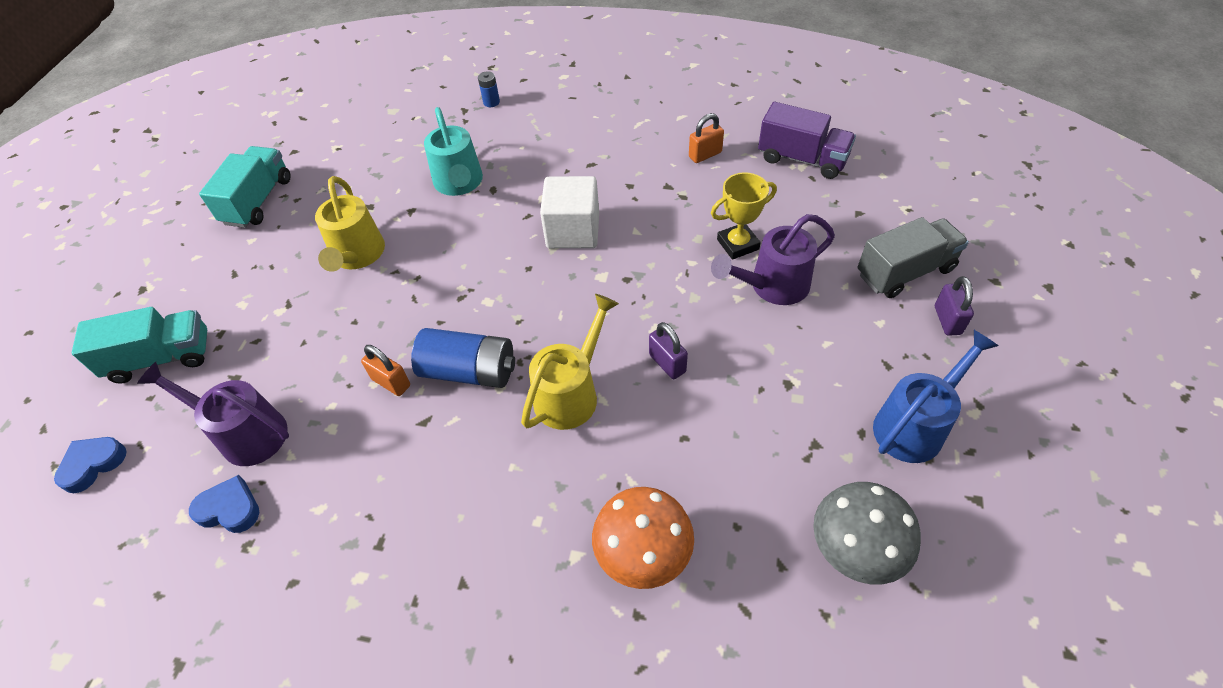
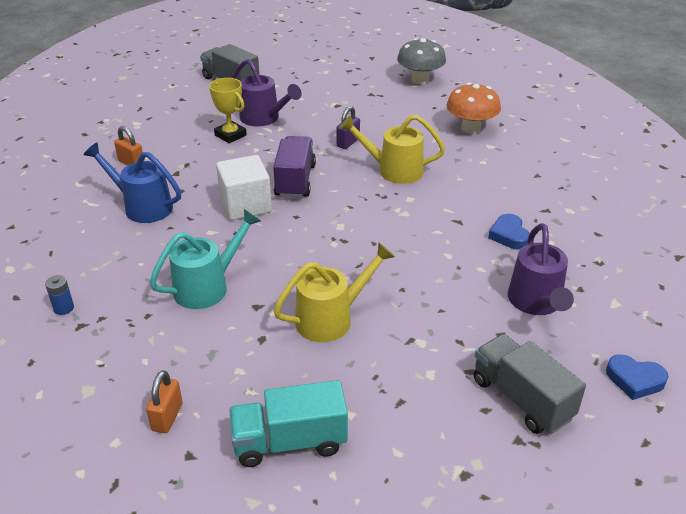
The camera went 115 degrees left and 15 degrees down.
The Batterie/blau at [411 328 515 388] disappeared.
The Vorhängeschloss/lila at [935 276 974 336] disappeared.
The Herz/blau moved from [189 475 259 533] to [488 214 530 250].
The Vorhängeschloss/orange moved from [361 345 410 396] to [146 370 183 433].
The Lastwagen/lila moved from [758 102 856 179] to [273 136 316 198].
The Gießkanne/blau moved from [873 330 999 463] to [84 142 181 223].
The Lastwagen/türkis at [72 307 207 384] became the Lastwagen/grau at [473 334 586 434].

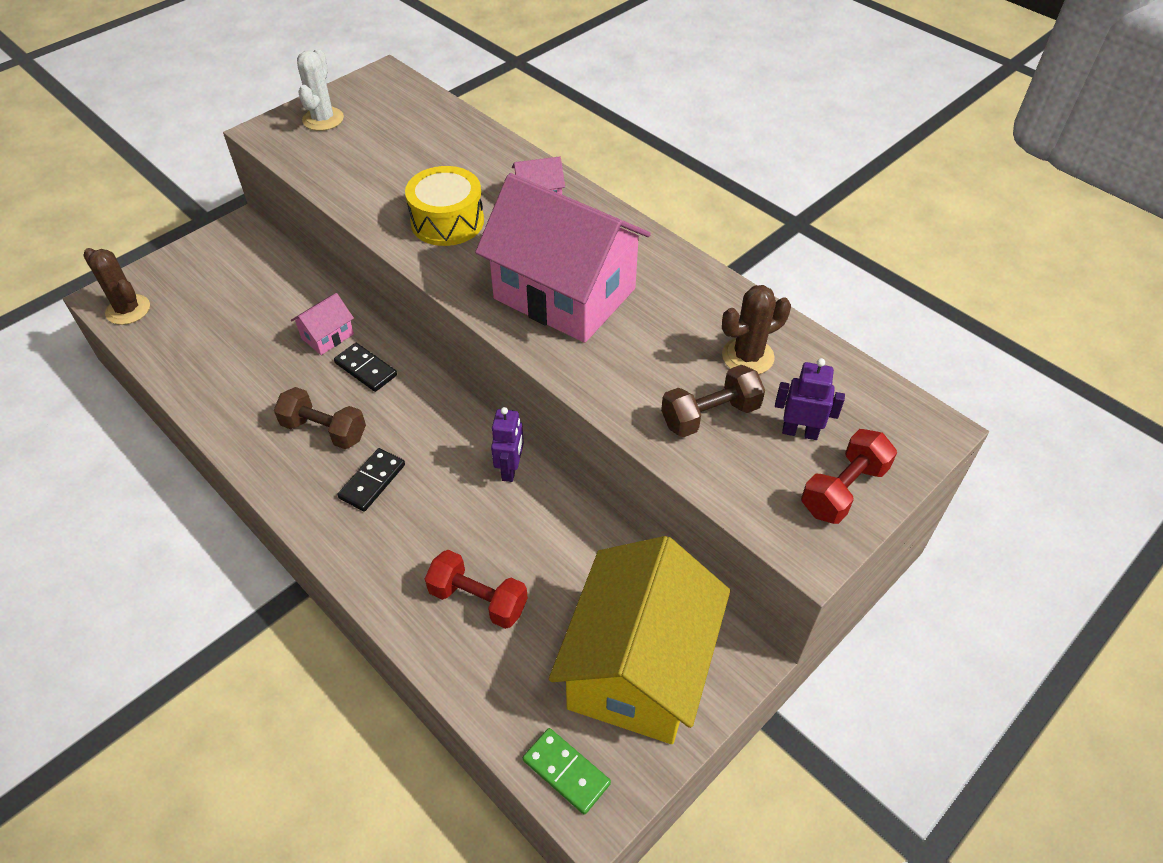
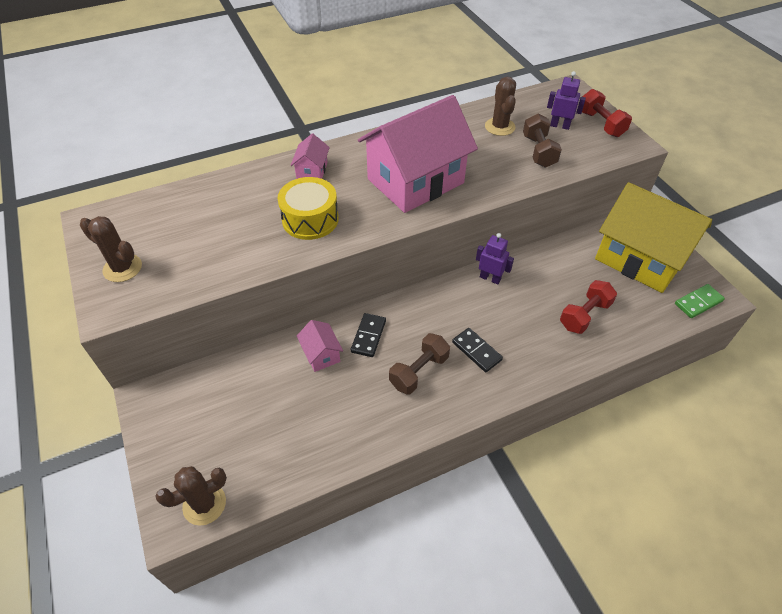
The camera went 70 degrees left and 0 degrees up.
The Kaktus/weiß at [297 48 344 131] became the Kaktus/braun at [80 216 142 282].
The Dominostein/schwarz at [334 343 397 392] turned 45 degrees counterclockwise.
The Roboter/lila at [775 358 845 440] turned 75 degrees clockwise.

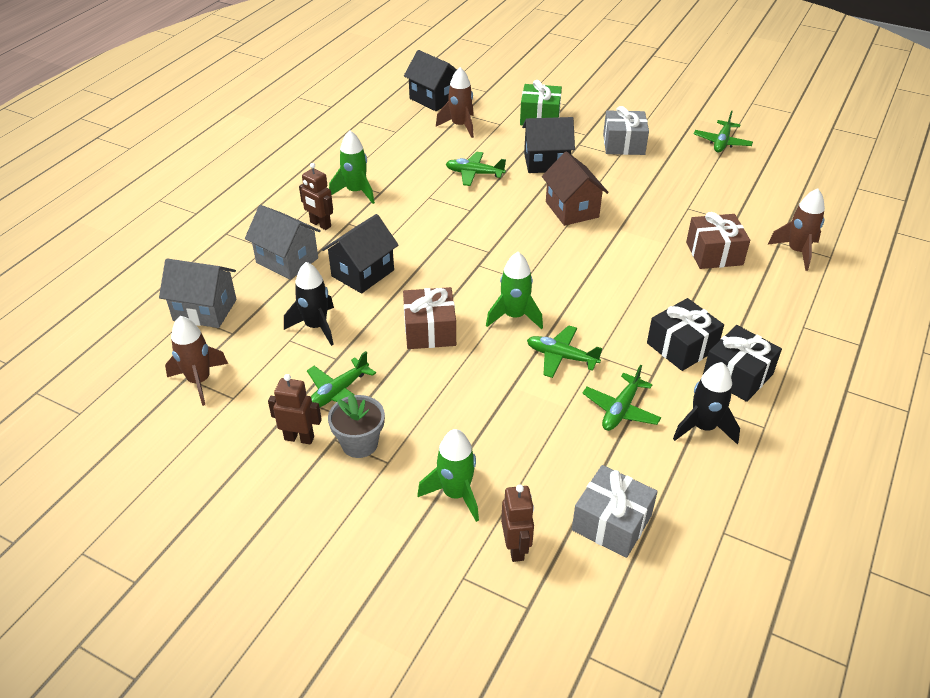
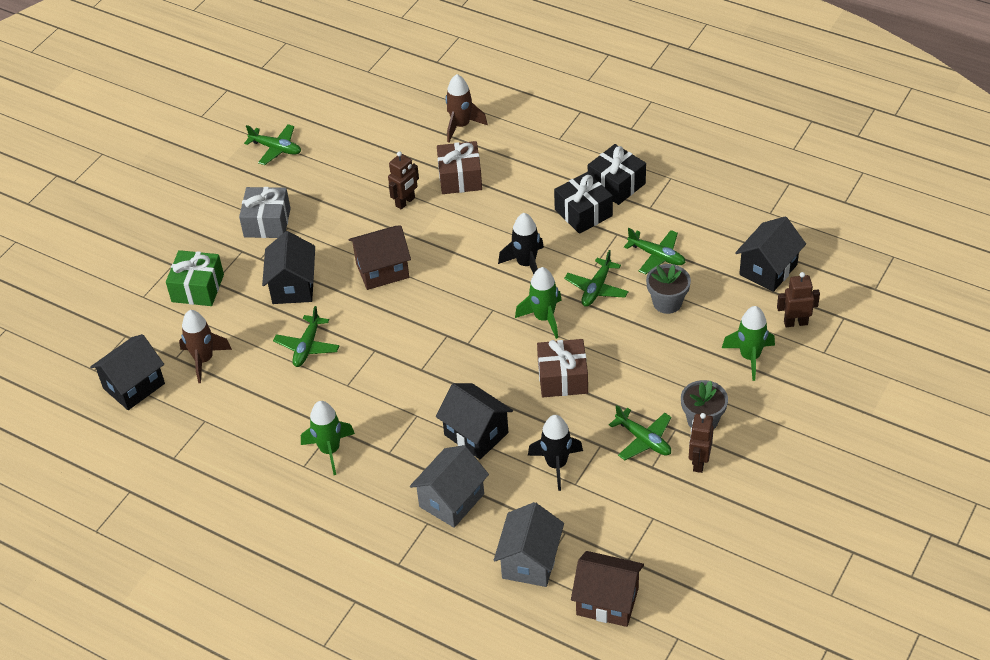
The camera went 85 degrees left and 5 degrees up.
The Rakete/braun at [165 316 228 406] disappeared.
The Haus/braun at [571 551 644 627] appeared.
The Blumentopf/grau at [646 264 691 314] appeared.
The Roboter/braun moved from [299 163 333 230] to [388 151 419 210].
The Rakete/schwarz moved from [673 362 740 444] to [498 213 544 275].
The Geschenk/grau at [572 465 658 558] was replaced by the Haus/schwarz at [735 216 806 292].

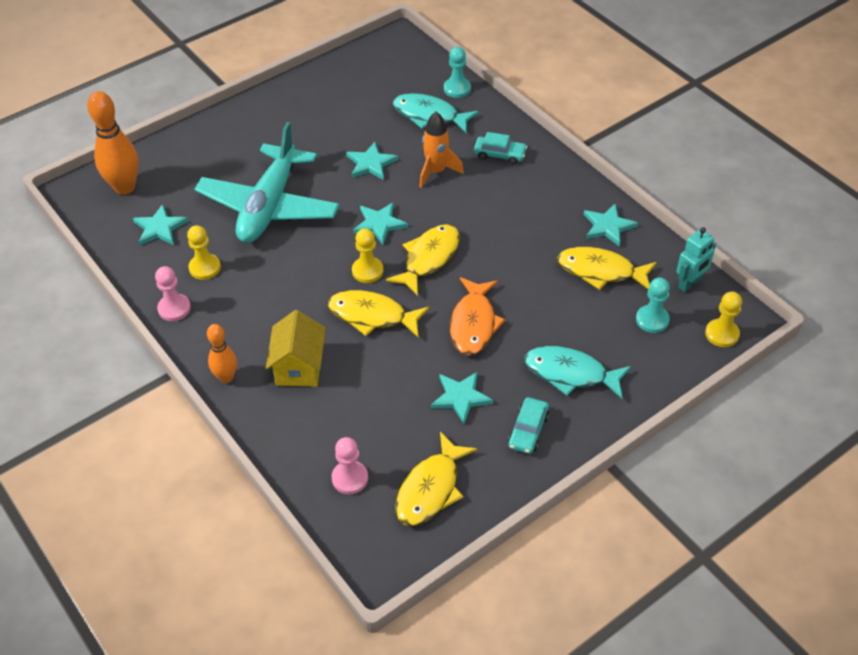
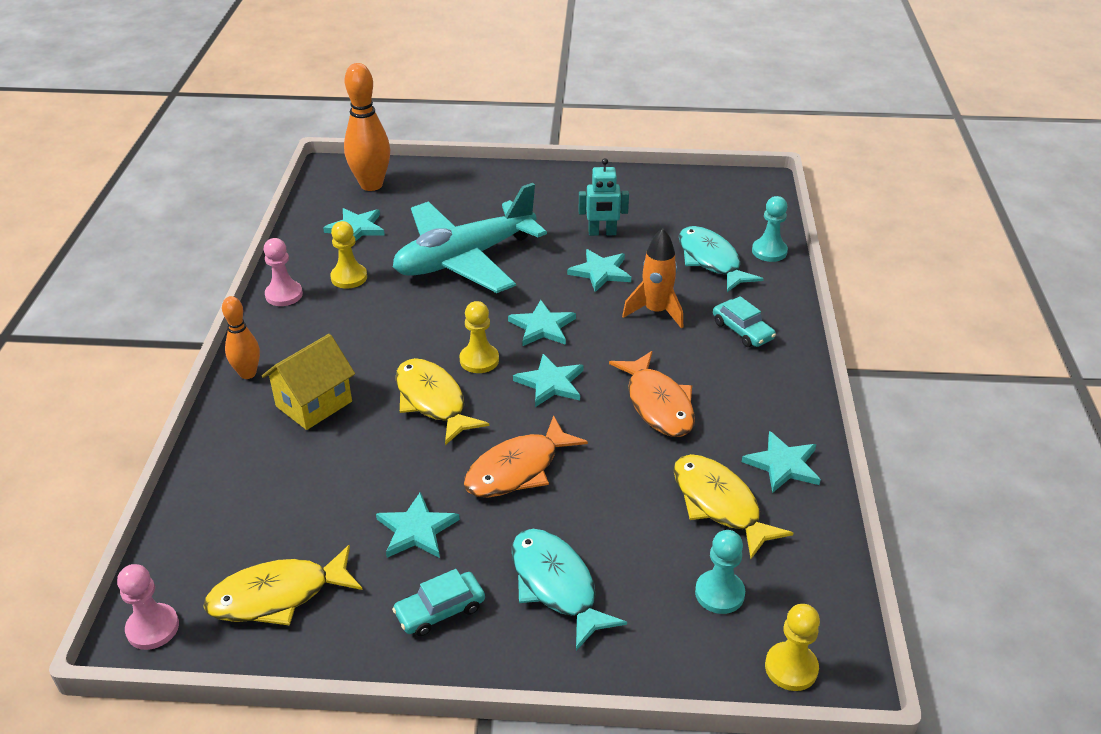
The camera went 40 degrees right and 10 degrees down.
The Fisch/orange at [609 351 695 437] appeared.
The Bauer/rosa moved from [332 437 368 494] to [117 564 179 650].
The Roboter/türkis moved from [676 227 716 292] to [579 158 629 236].
The Fisch/gelb at [386 224 460 296] was replaced by the Stern/türkis at [513 354 584 407].

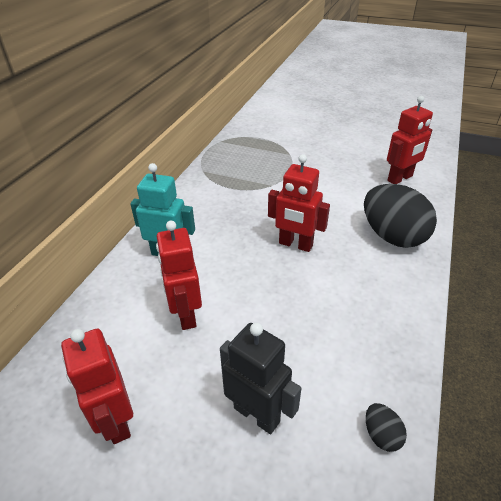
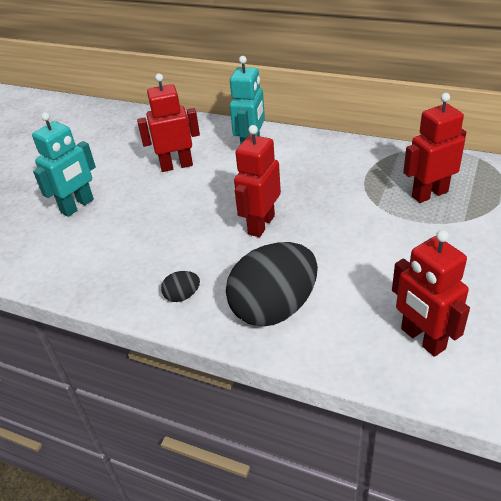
The camera went 95 degrees right and 0 degrees up.
The Roboter/rot moved from [61 328 133 444] to [403 93 466 203].
The Ei/schwarz moved from [366 403 407 452] to [161 271 200 302].
The Roboter/schwarz at [220 323 301 434] became the Roboter/türkis at [32 112 96 217].

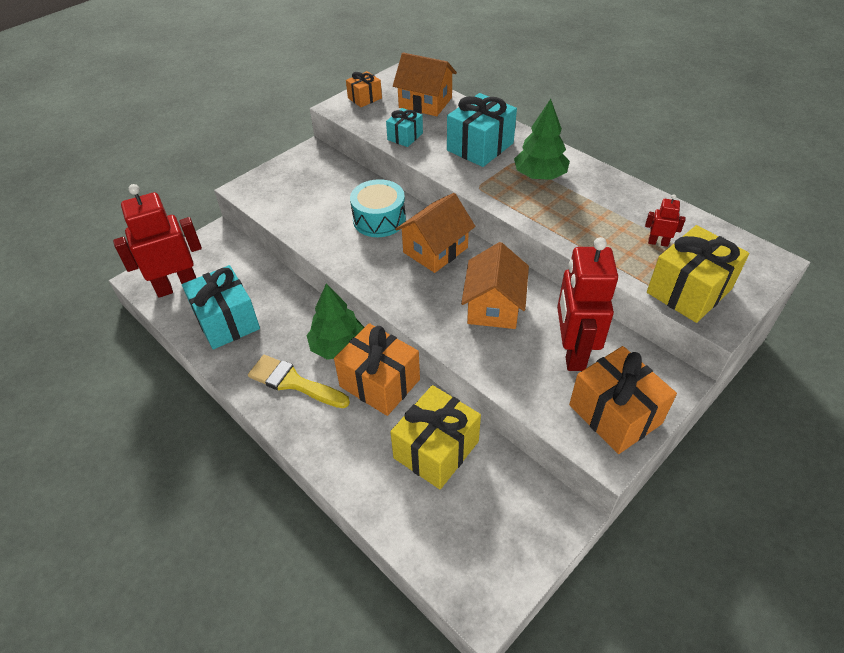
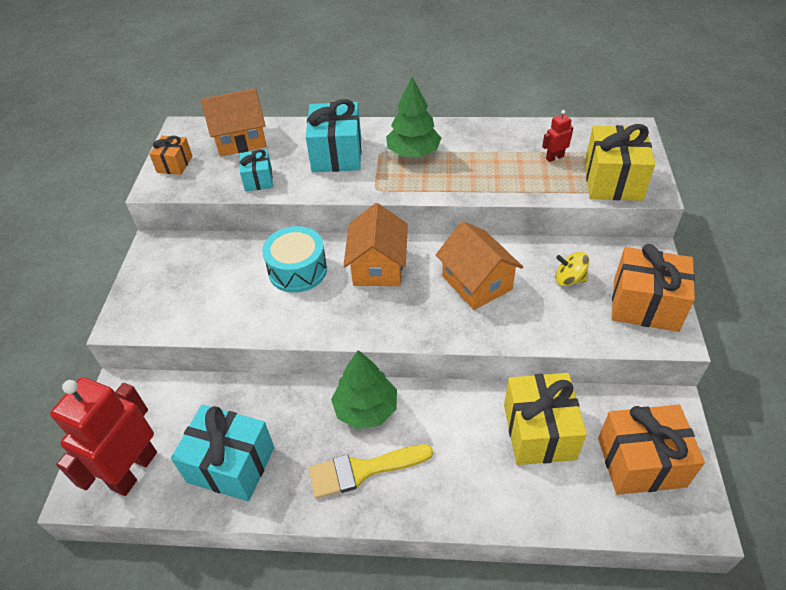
The camera went 40 degrees left and 0 degrees up.
The Geschenk/orange moved from [334 323 420 416] to [598 405 705 495].
The Roboter/rot at [557 237 618 371] was replaced by the Kreisel/gelb at [556 252 589 286].

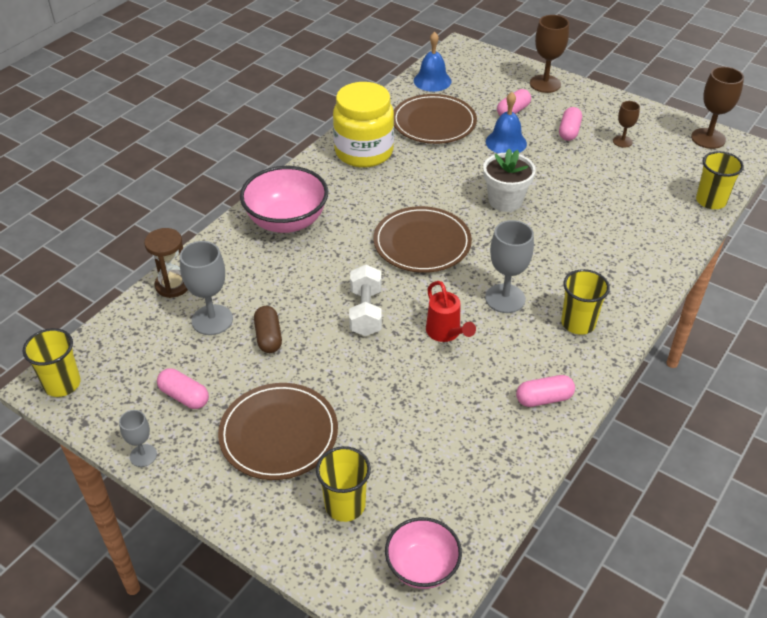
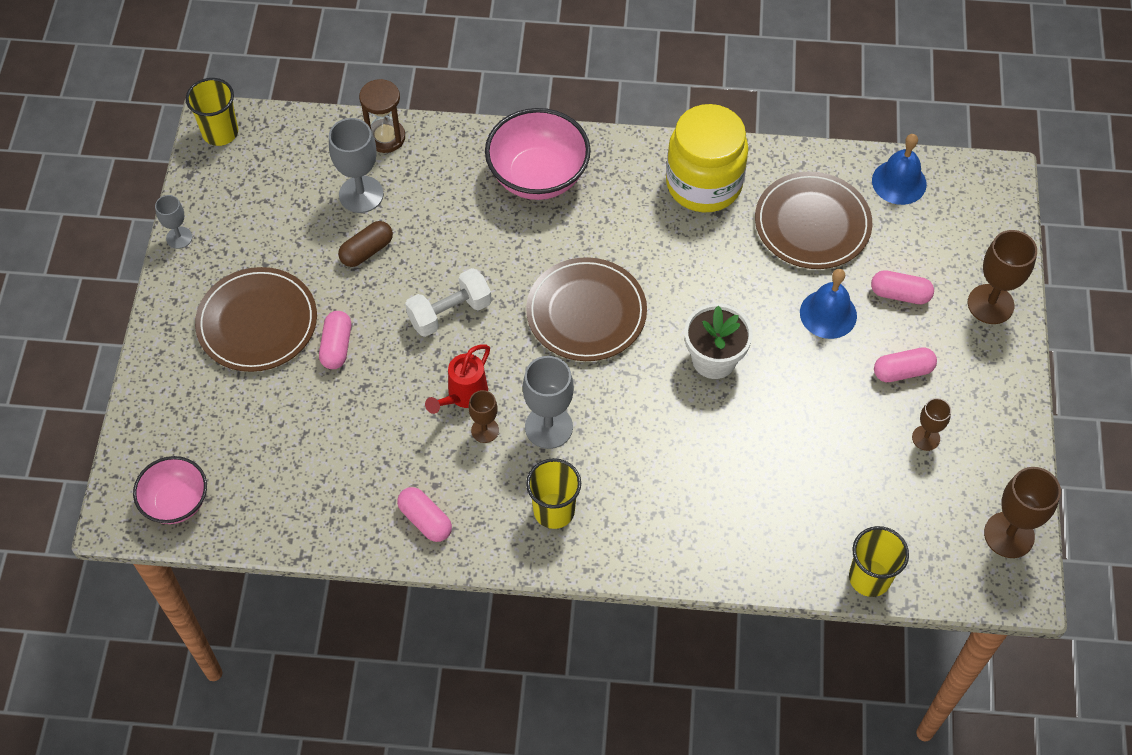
The camera went 60 degrees right and 15 degrees up.
The Becher/gelb at [316 446 371 522] disappeared.
The Kelch/braun at [469 390 499 443] appeared.
The Kapsel/rosa moved from [157 368 209 409] to [319 311 351 369].

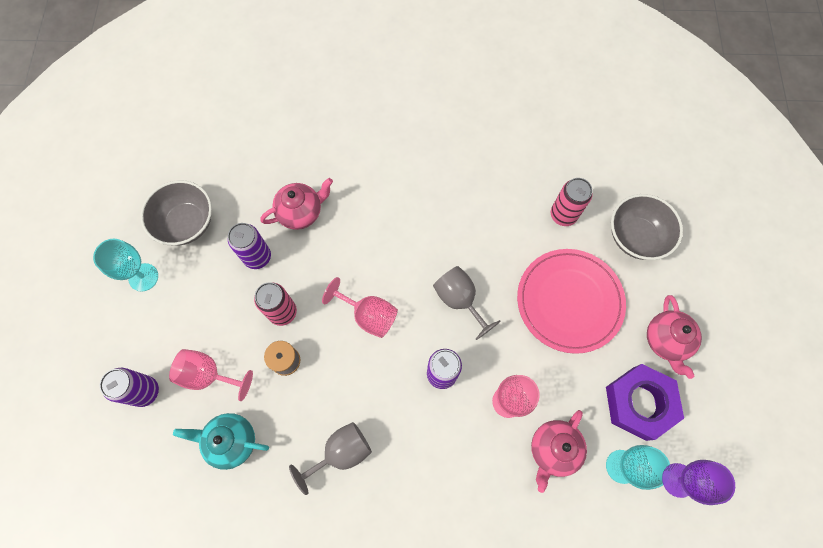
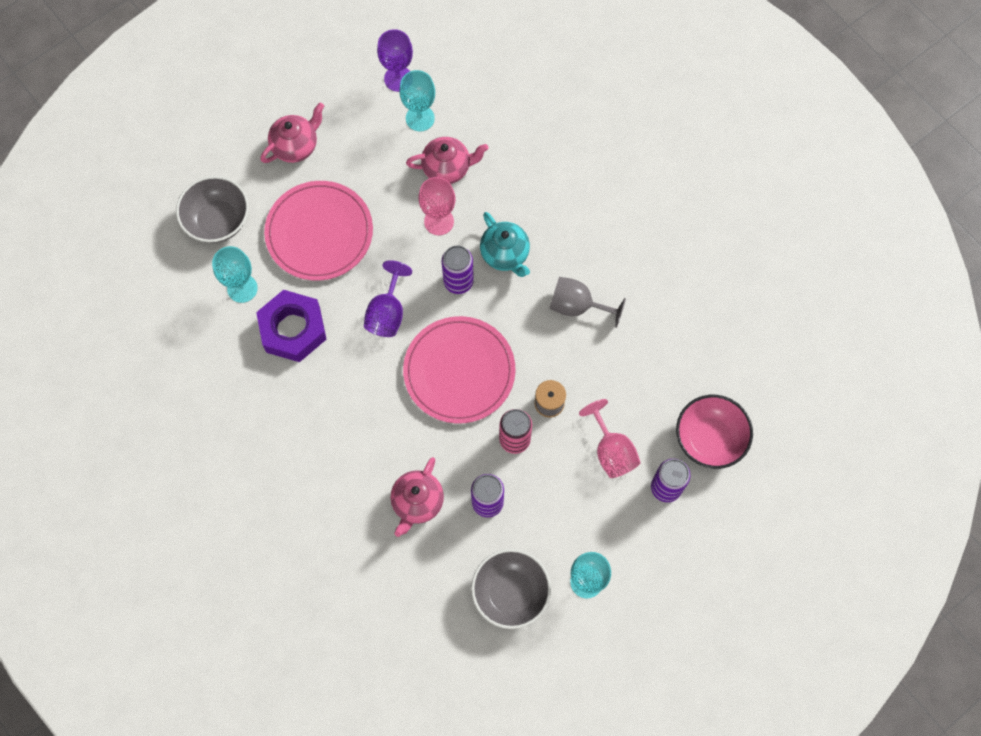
The camera went 130 degrees left and 0 degrees up.
The Schüssel/rosa at [676 395 753 469] appeared.
The Teekanne/türkis moved from [173 413 269 470] to [480 212 530 277].
The Sechskantmutter/lila moved from [606 364 684 441] to [256 290 326 362].
The Kelch/rosa at [322 277 398 338] was replaced by the Teller/rosa at [403 316 516 424].
The Dose/rosa at [550 178 593 226] was replaced by the Kelch/türkis at [212 246 258 303].
The Kelch/grau at [433 266 501 340] became the Kelch/lila at [364 260 412 337].
The Teekanne/rosa at [260 178 333 230] turned 90 degrees counterclockwise.

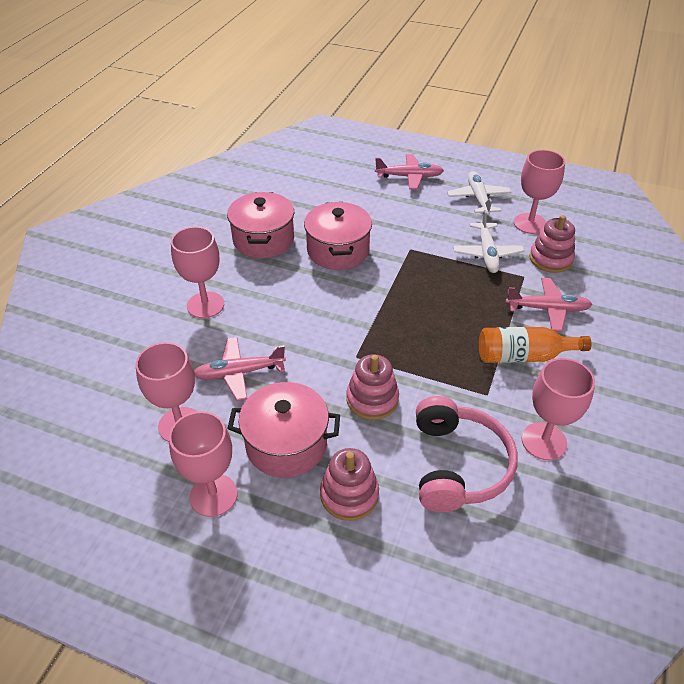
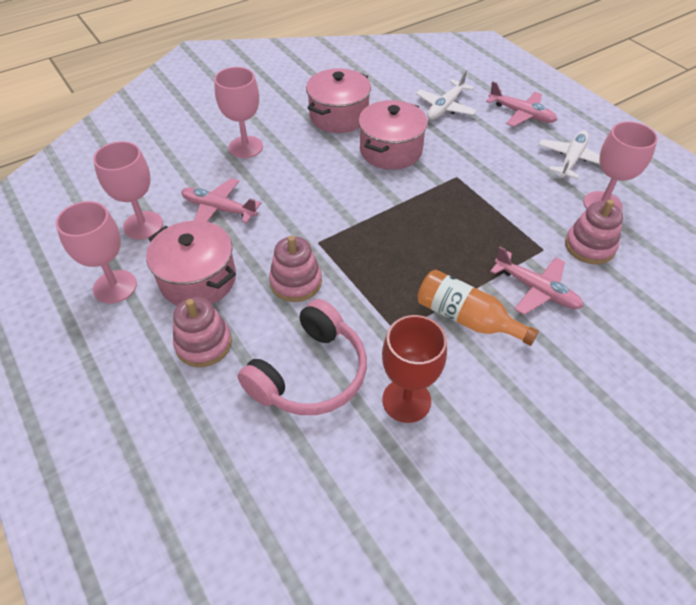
The camera went 35 degrees right and 5 degrees up.
The Flugzeug/weiß moved from [453 210 524 273] to [416 70 477 120].
The Kelch/rosa at [522 358 595 460] became the Kelch/rot at [382 315 447 423].

